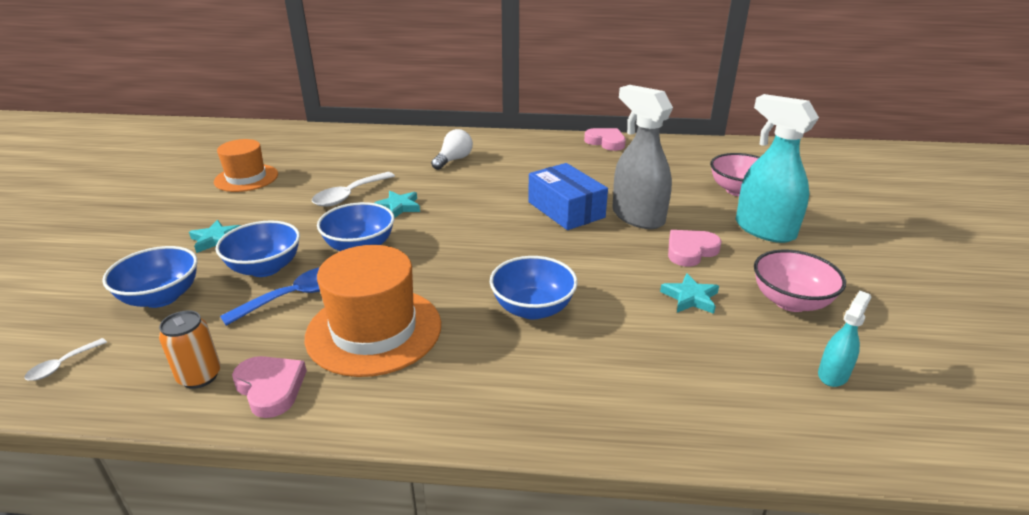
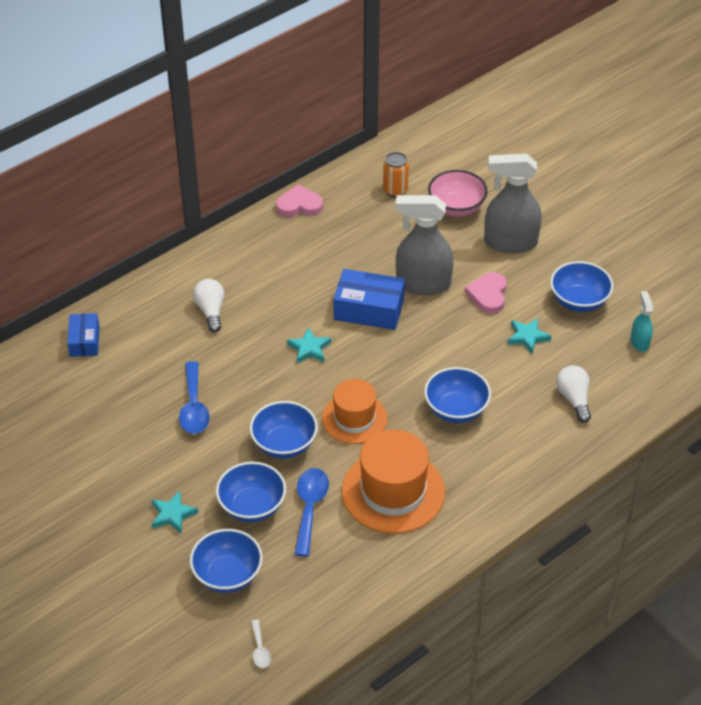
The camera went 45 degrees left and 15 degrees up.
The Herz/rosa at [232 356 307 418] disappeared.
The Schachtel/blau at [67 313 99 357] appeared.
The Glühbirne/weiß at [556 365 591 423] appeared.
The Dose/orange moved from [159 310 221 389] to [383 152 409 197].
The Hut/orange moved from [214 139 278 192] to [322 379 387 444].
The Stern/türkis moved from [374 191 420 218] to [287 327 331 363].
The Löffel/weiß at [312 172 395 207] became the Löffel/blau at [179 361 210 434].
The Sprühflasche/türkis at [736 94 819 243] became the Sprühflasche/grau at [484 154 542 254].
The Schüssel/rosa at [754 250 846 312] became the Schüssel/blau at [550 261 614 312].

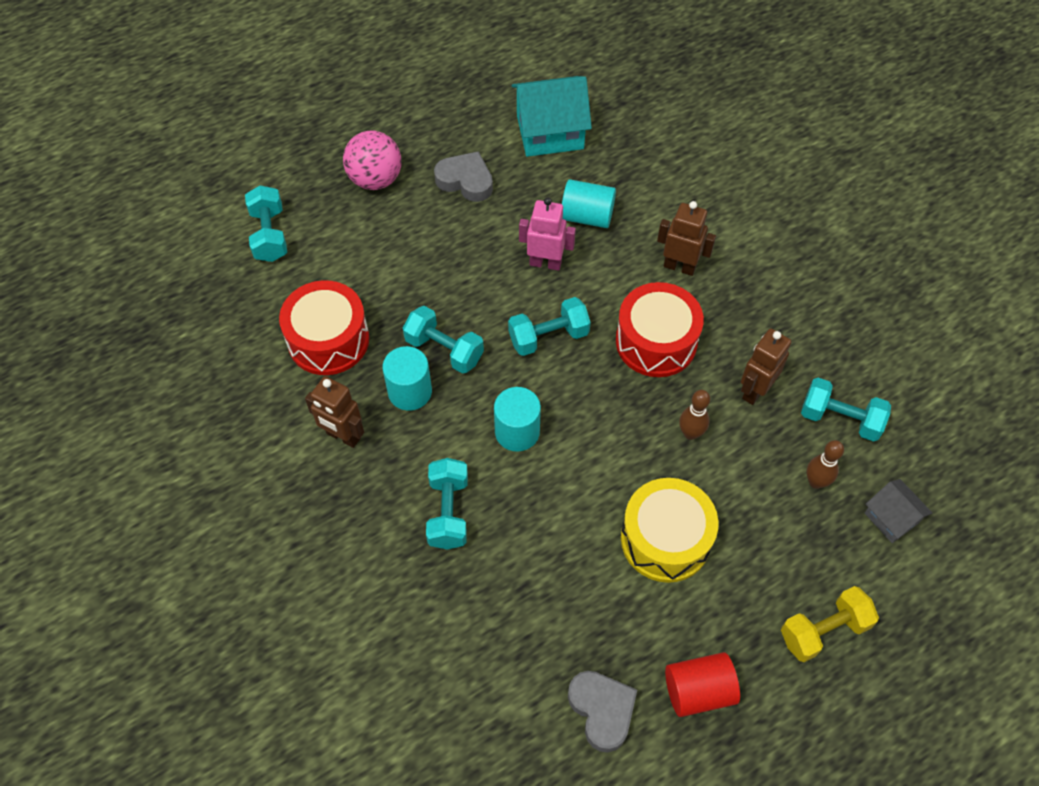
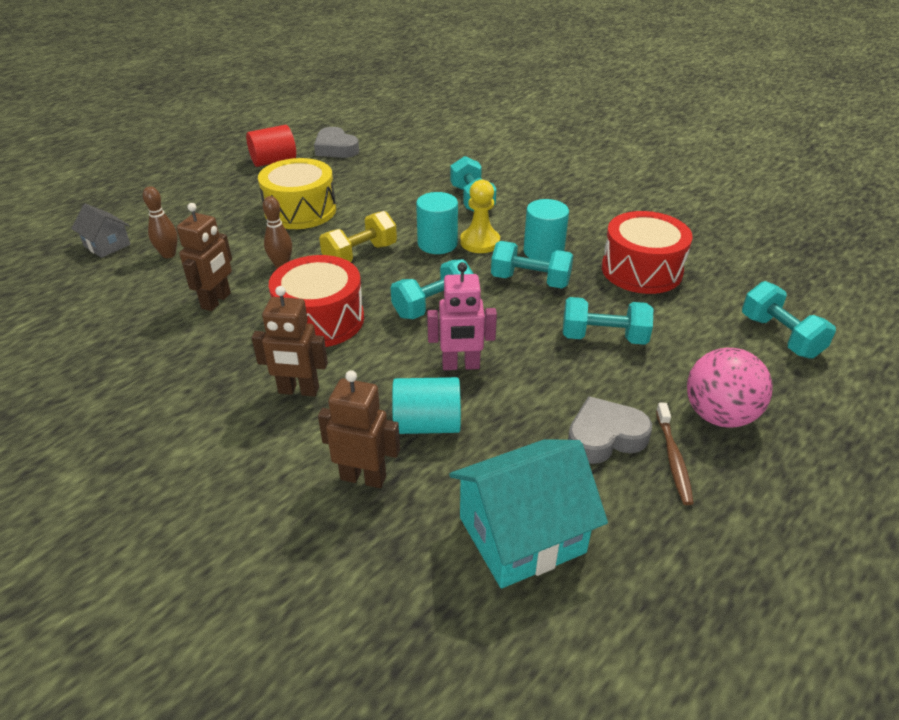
The camera went 165 degrees right and 20 degrees down.
The Bauer/gelb at [460 180 500 253] appeared.
The Zahnbürste/braun at [656 403 694 505] appeared.
The Roboter/braun moved from [305 376 364 448] to [318 370 400 488].
The Hantel/gelb moved from [781 586 879 662] to [319 211 397 262].
The Hantel/türkis moved from [801 378 891 442] to [563 297 653 345].
The Herz/grau at [434 151 493 202] turned 150 degrees clockwise.

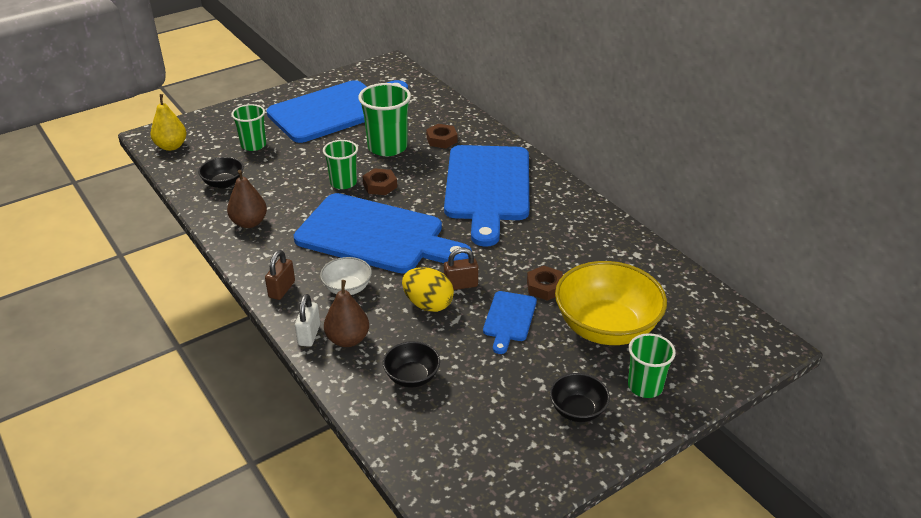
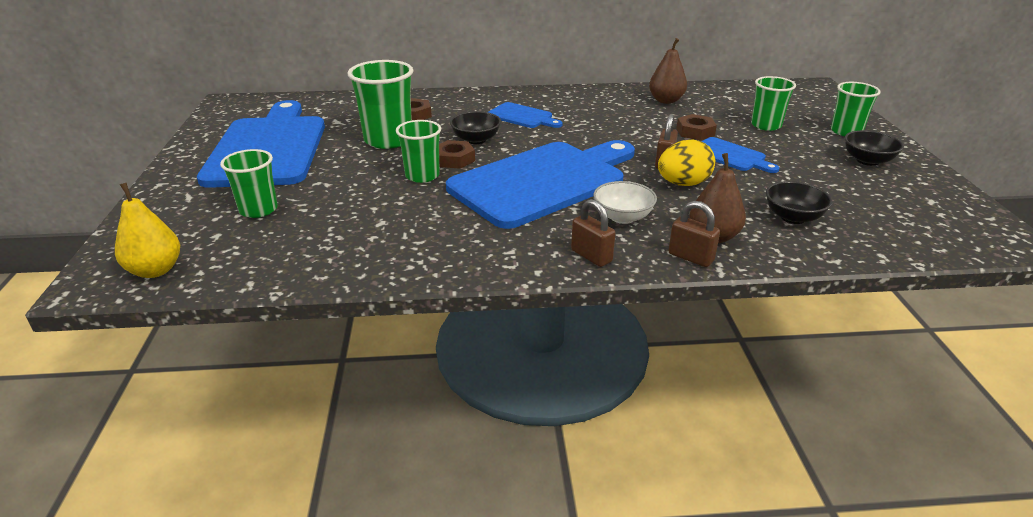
The camera went 60 degrees left and 5 degrees down.
The Schüssel/schwarz moved from [198 157 244 189] to [450 111 501 144].
The Birne/braun moved from [227 170 267 228] to [649 38 687 104].
The Schüssel/gelb at [555 261 667 345] was replaced by the Becher/grün at [751 76 796 131].
The Vorhängeschloss/weiß at [295 294 320 347] became the Vorhängeschloss/braun at [668 201 720 267].
The Schneidebrett/blau at [444 145 529 247] changed to 0.44 times the size.

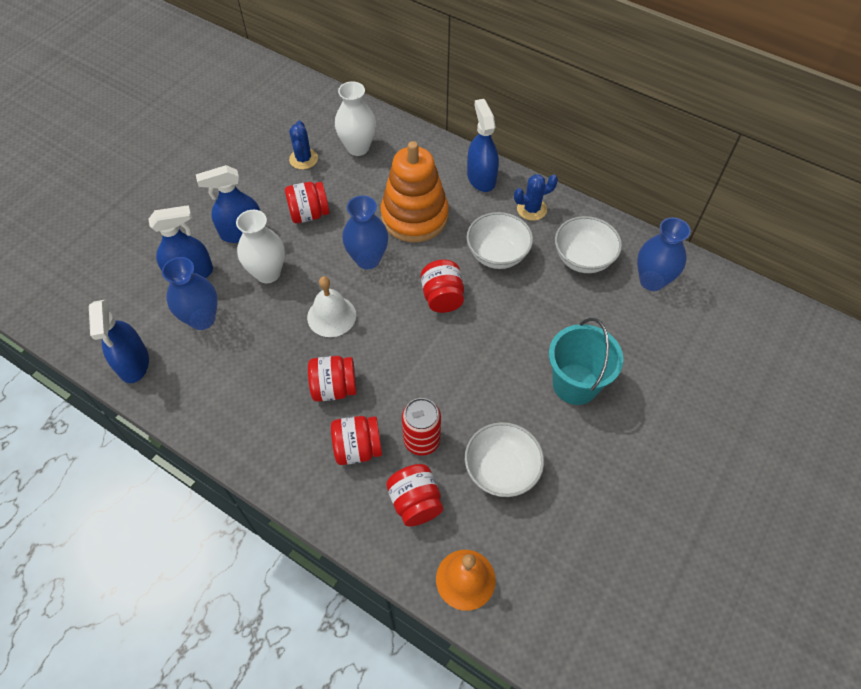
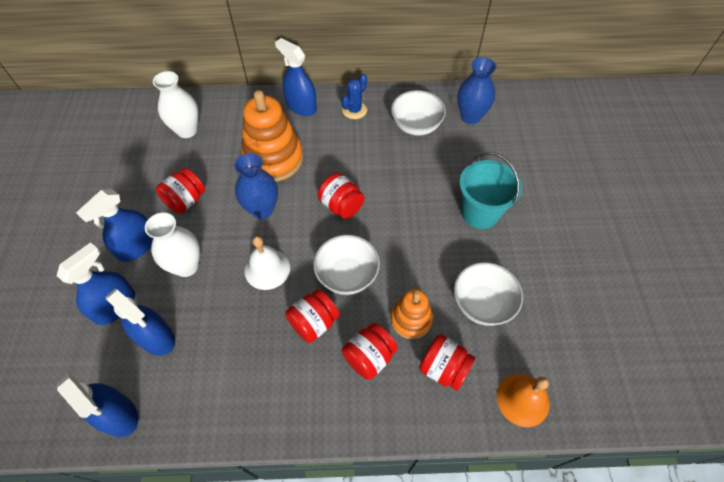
The camera went 35 degrees left and 0 degrees up.
The Kaktus/blau at [289 121 318 170] disappeared.
The Schüssel/weiß moved from [467 212 533 269] to [313 235 380 295].
The Vase/blau at [162 257 218 330] was replaced by the Sprühflasche/blau at [106 288 175 356].
The Dose/rot at [402 398 441 456] was replaced by the Stapelspielzeug/orange at [391 289 433 339].

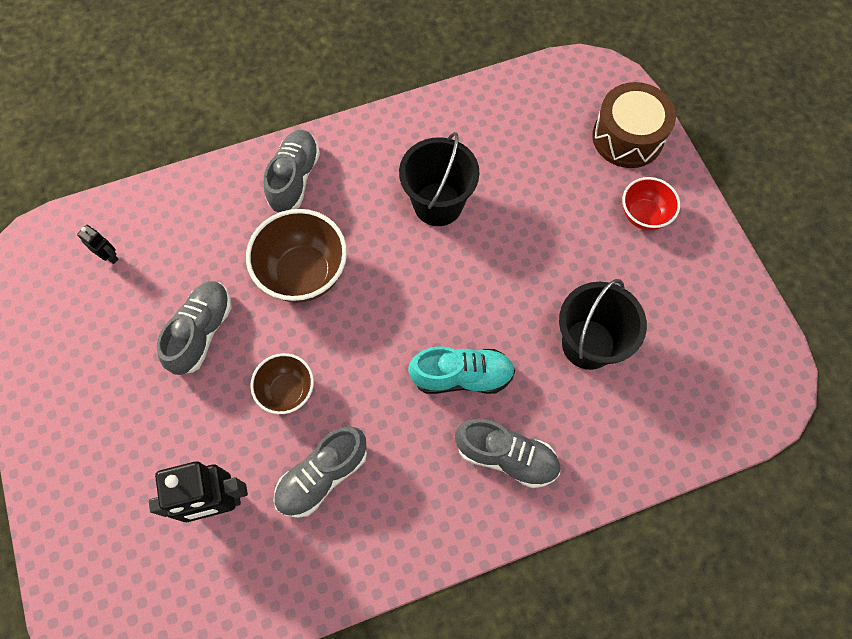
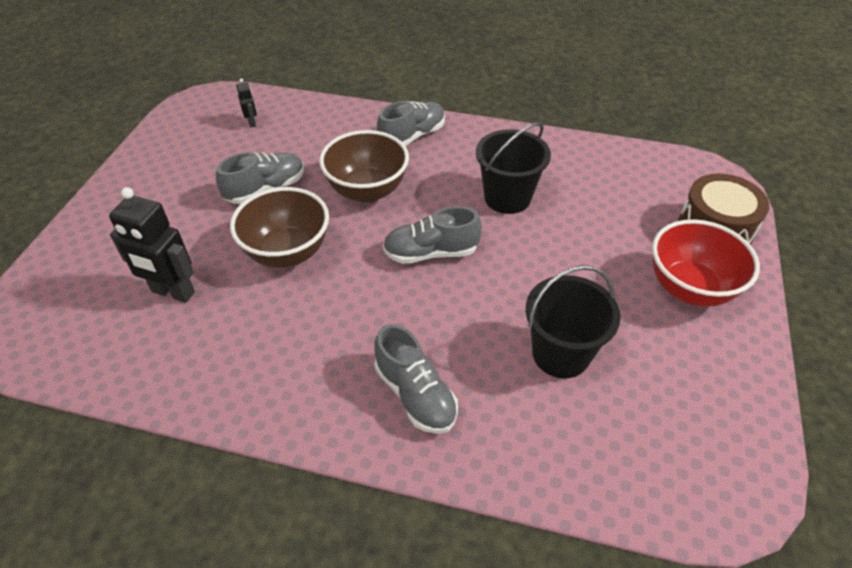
The camera went 35 degrees right and 20 degrees down.
The Schuh/türkis at [408 346 515 394] disappeared.
The Schuh/grau moved from [273 426 367 518] to [383 206 482 264].
The Schüssel/braun at [250 353 314 414] changed to 1.66 times the size.
The Schüssel/rot at [622 177 680 230] changed to 1.66 times the size.

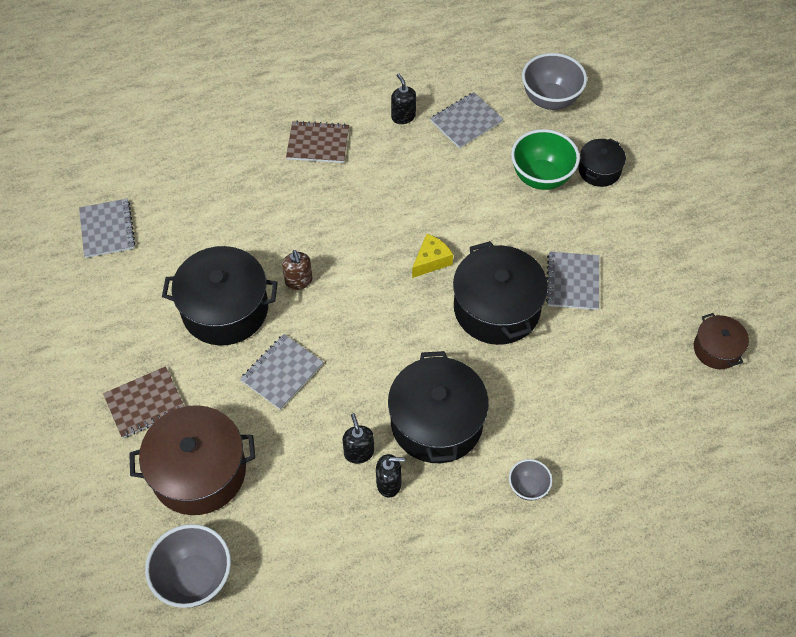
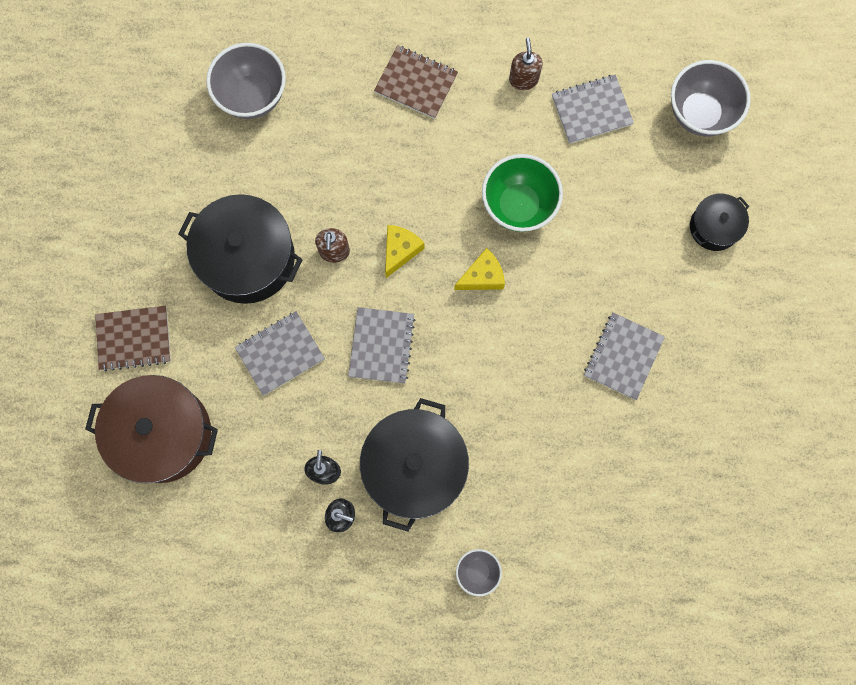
The camera went 20 degrees right and 20 degrees up.
The Kochtopf/schwarz at [453 241 548 345] disappeared.
The Kochtopf/braun at [694 313 749 369] disappeared.
The Käse/gelb at [385 225 424 278] appeared.
The Notizbuch/grau moved from [79 199 135 258] to [348 307 415 384].
The Schüssel/grau moved from [145 524 231 608] to [206 43 286 119].
The Schüssel/grün moved from [511 129 580 190] to [482 154 563 232].
The Seifenspender/schwarz at [391 73 416 124] became the Seifenspender/braun at [509 38 543 90].

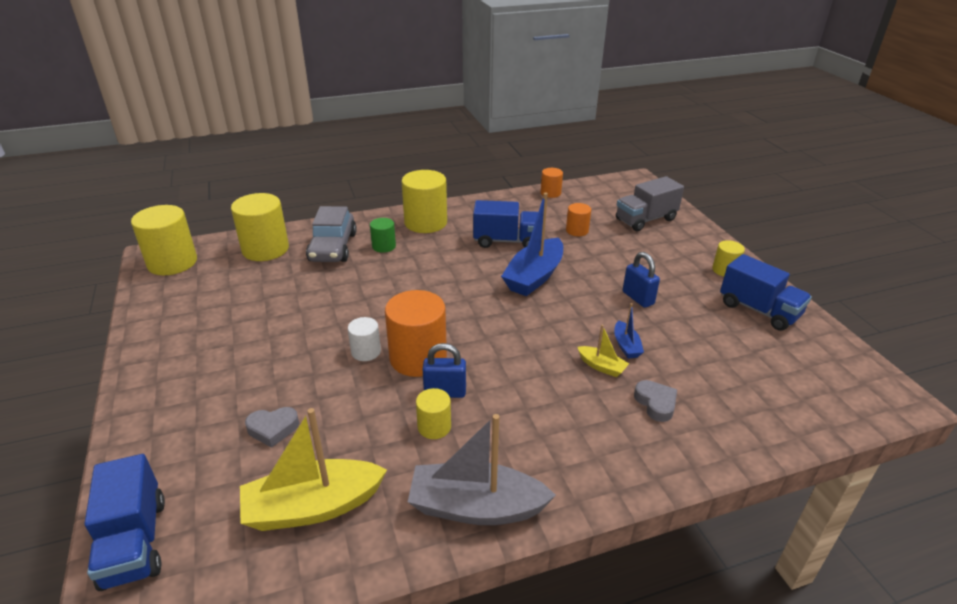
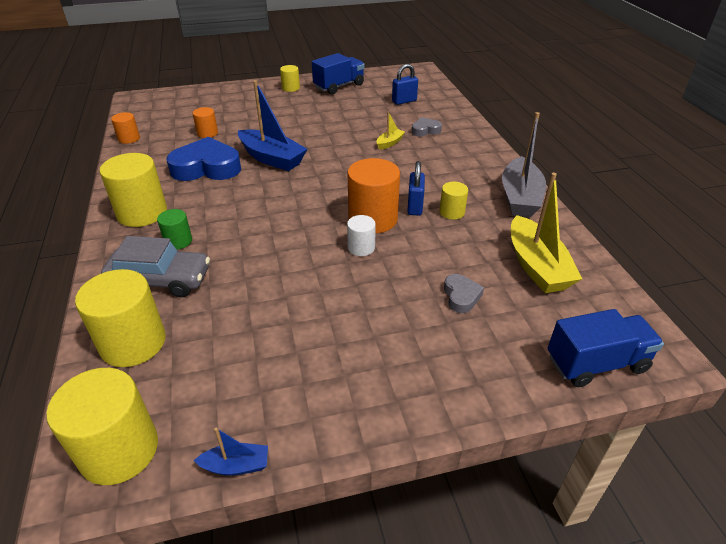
The camera went 85 degrees left and 5 degrees up.
The Lastwagen/grau at [616 176 684 231] disappeared.
The Boot/blau moved from [614 303 644 359] to [194 428 268 476].
The Vorhängeschloss/blau moved from [623 252 660 308] to [392 64 418 105].
The Lastwagen/blau at [473 200 538 248] was replaced by the Herz/blau at [167 137 241 181].

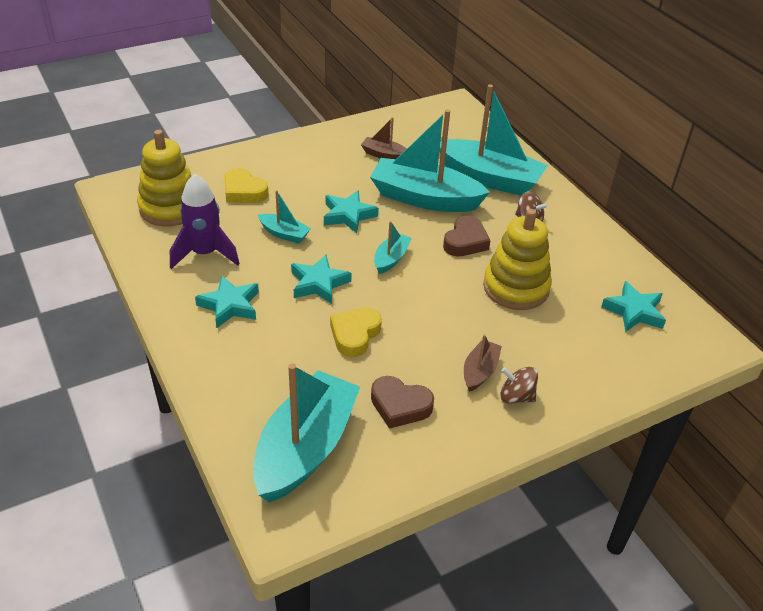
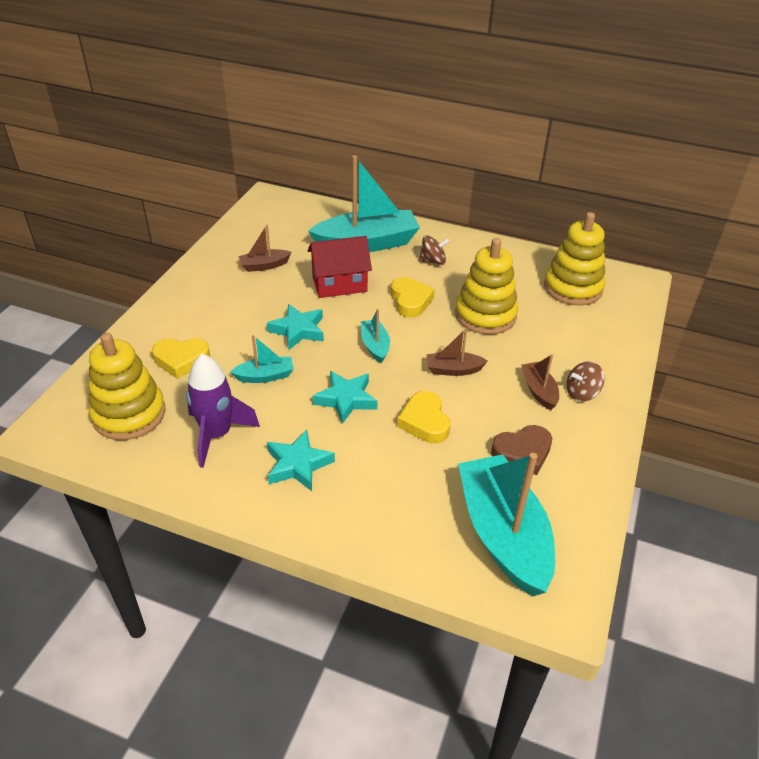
The camera went 40 degrees left and 0 degrees up.
The Boot/braun at [427 328 488 376] appeared.
The Boot/türkis at [370 109 490 212] was replaced by the Haus/rot at [308 236 372 298].
The Stern/türkis at [601 281 666 332] was replaced by the Stapelspielzeug/gelb at [544 212 605 306].
The Herz/braun at [443 216 491 256] became the Herz/gelb at [391 277 435 317].

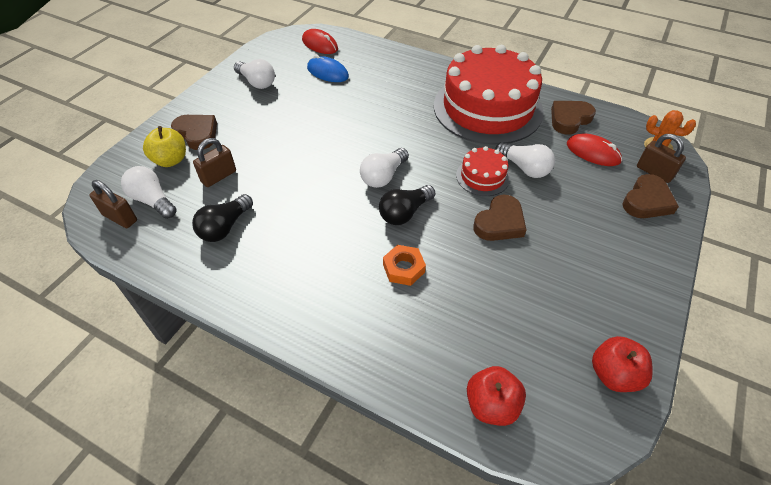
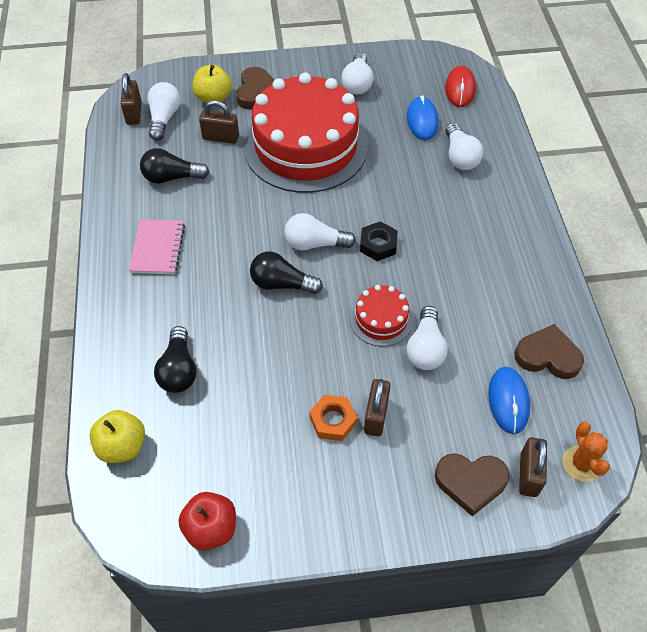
The camera went 55 degrees right and 5 degrees up.
The Herz/braun at [473 195 527 241] disappeared.
The Notizbuch/rosa at [129 219 185 274] appeared.
The Glühbirne/schwarz at [154 326 197 393] appeared.
The Sechskantmutter/schwarz at [360 221 398 261] appeared.
The Vorhängeschloss/braun at [364 379 391 436] appeared.
The Glühbirne/weiß at [445 123 483 170] appeared.
The Sechskantmutter/orange moved from [383 245 426 286] to [309 395 357 441].
The Kuchen/rot moved from [434 45 543 145] to [244 73 368 193].
The Apfel/rot at [467 366 526 426] became the Apfel/gelb at [90 410 145 463].
The Computermaus/rot at [566 134 622 166] became the Computermaus/blau at [488 367 530 434].

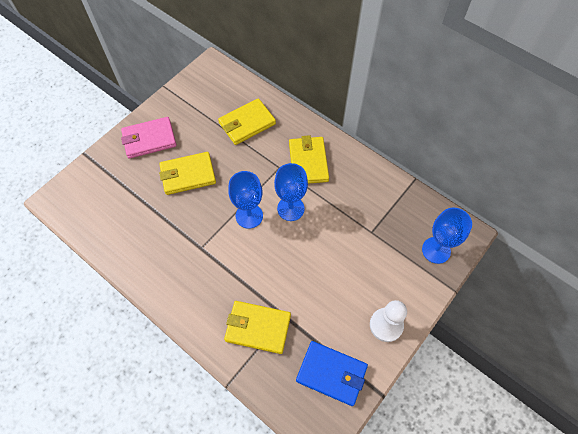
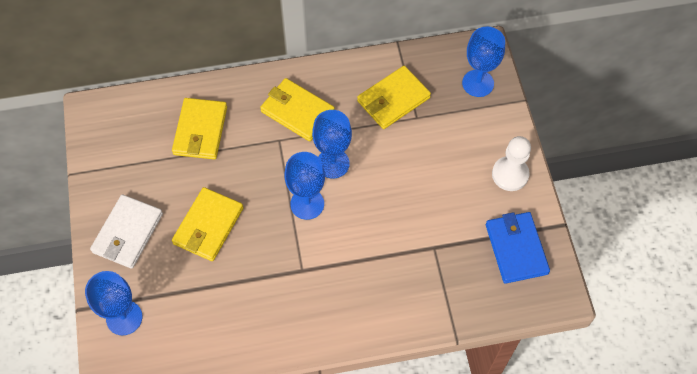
The camera went 50 degrees left and 0 degrees up.
The Kelch/blau at [85 271 142 336] appeared.
The Geldbörse/gelb moved from [224 301 291 354] to [357 66 431 129].
The Geldbörse/rosa at [121 117 176 159] became the Geldbörse/weiß at [90 195 163 269].
The Geldbörse/blau at [296 341 368 406] turned 75 degrees counterclockwise.

